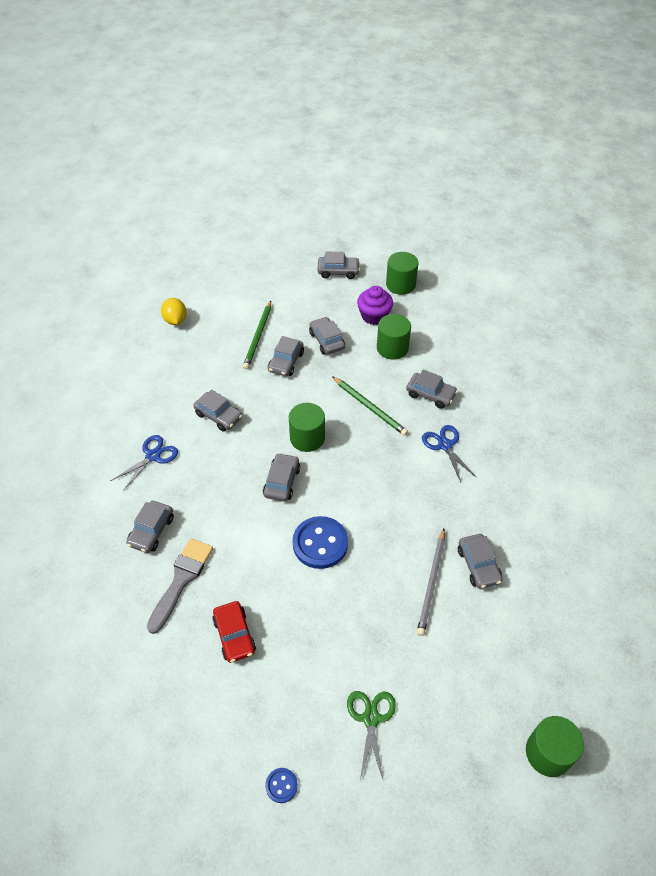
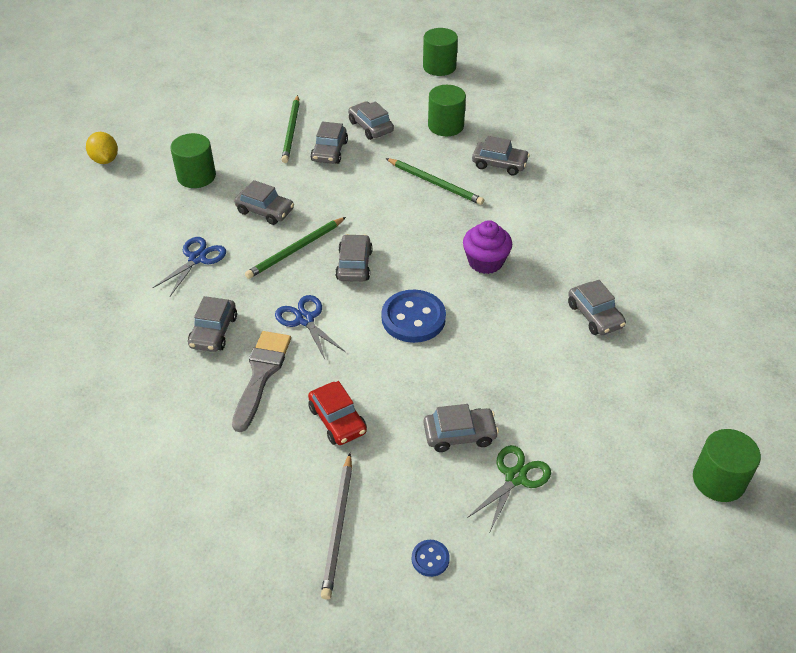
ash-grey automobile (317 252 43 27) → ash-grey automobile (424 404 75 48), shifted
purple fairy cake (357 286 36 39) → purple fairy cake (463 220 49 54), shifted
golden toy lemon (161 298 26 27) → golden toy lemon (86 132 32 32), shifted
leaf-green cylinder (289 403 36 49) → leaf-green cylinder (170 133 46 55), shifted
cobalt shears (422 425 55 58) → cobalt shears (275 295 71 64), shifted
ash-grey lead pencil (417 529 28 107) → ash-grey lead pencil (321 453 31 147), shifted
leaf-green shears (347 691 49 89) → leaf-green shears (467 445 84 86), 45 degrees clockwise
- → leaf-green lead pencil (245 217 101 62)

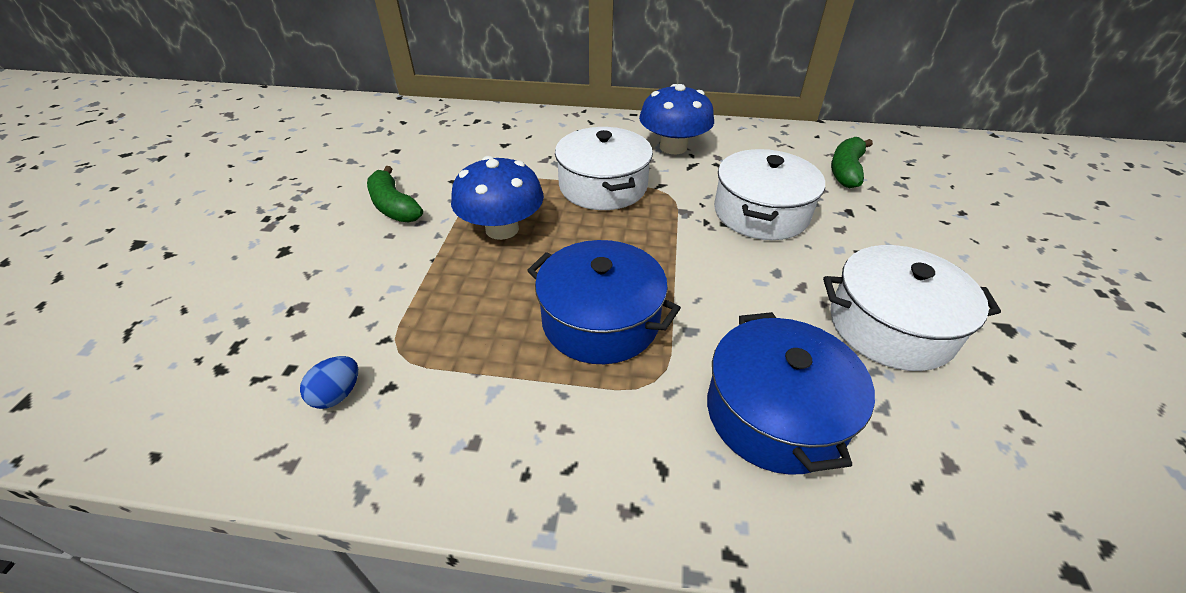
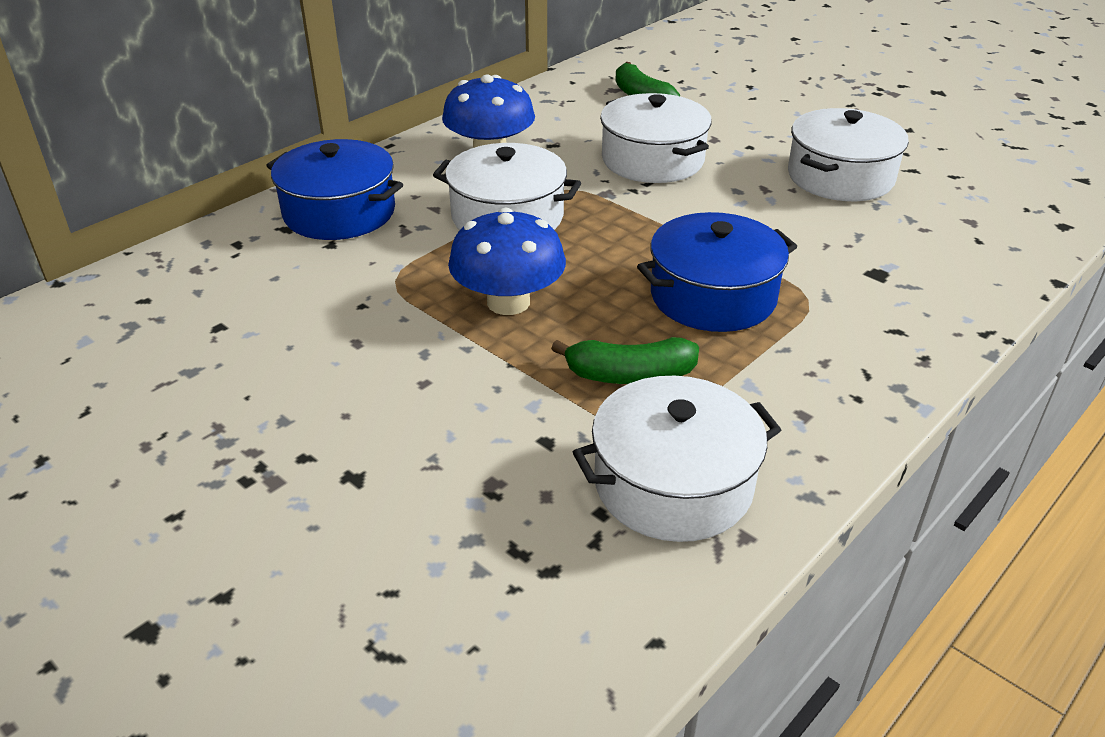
leaf-green banana fruit (367 166 56 56) → leaf-green banana fruit (551 337 148 47), shifted
cobalt pot (707 312 168 163) → cobalt pot (266 139 137 101), shifted
cobalt toy egg (300 356 58 53) → snow-white pot (573 376 208 166)

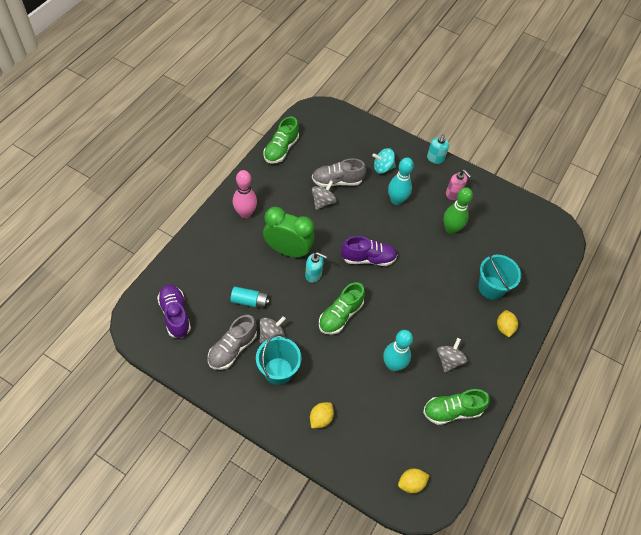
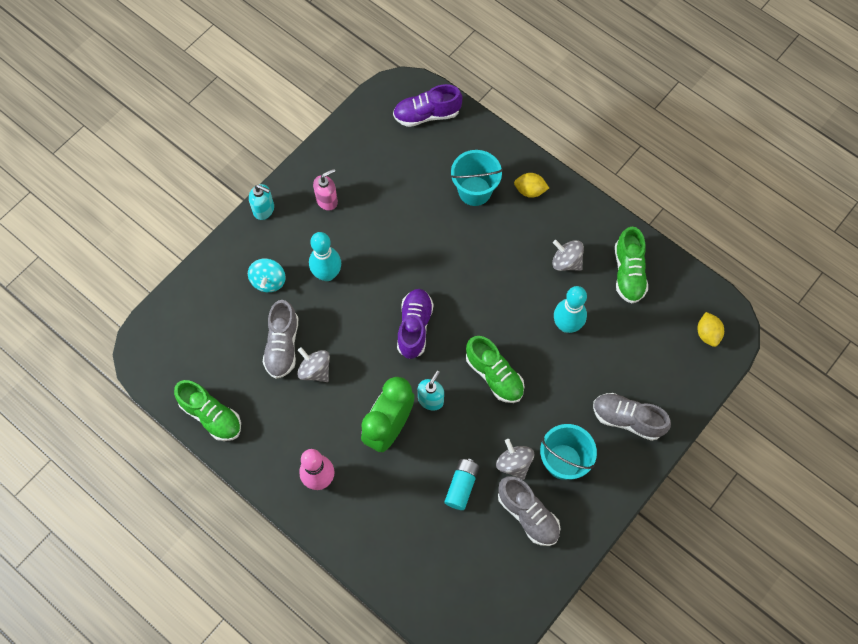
leaf-green bowling pin (444 187 29 47) → -
purple shoe (157 284 34 54) → purple shoe (393 84 69 43), shifted
golden toy lemon (310 402 24 26) → ash-grey shoe (593 393 78 48)

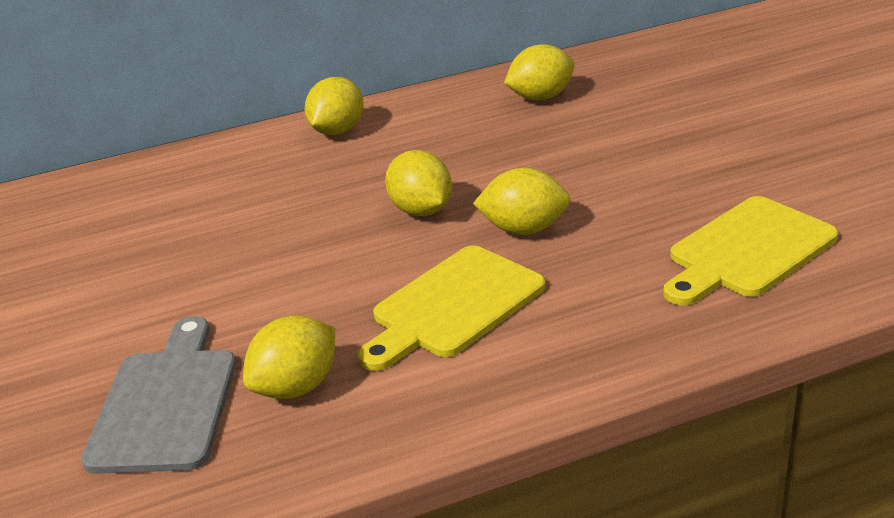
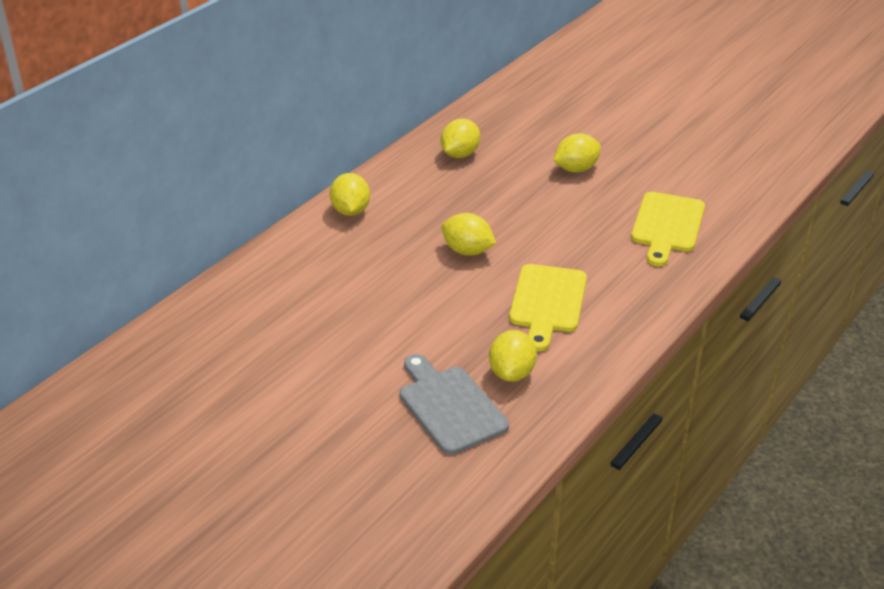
golden toy lemon (473 168 98 67) → golden toy lemon (553 133 48 40), shifted

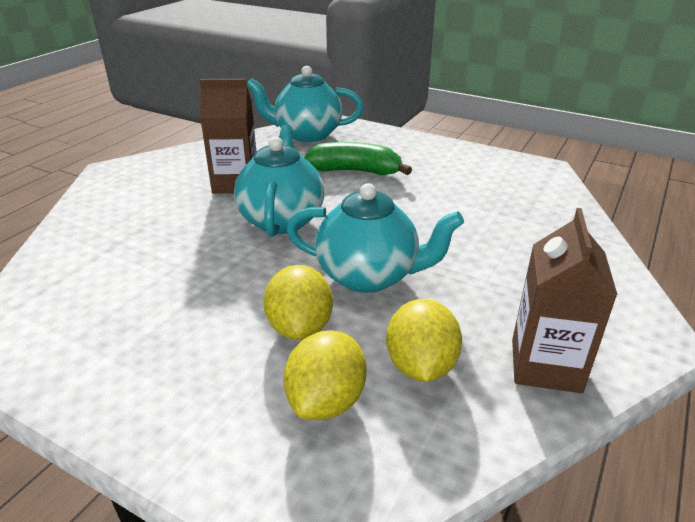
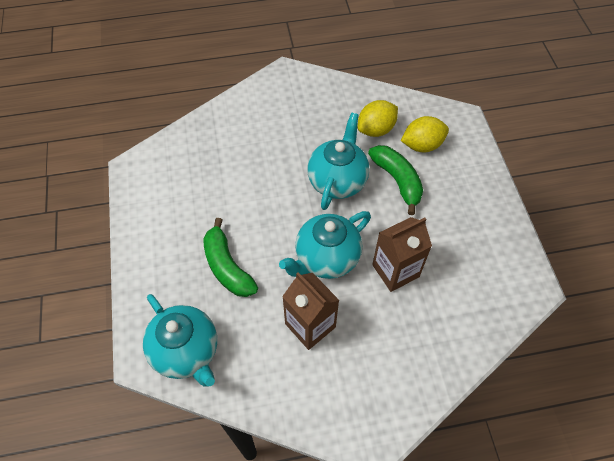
teal tea pot (286 183 178 110) → teal tea pot (307 112 62 98), 45 degrees clockwise
brown carton (512 208 106 185) → brown carton (372 217 60 75), shifted
golden toy lemon (263 265 70 75) → leaf-green banana fruit (368 145 55 70)

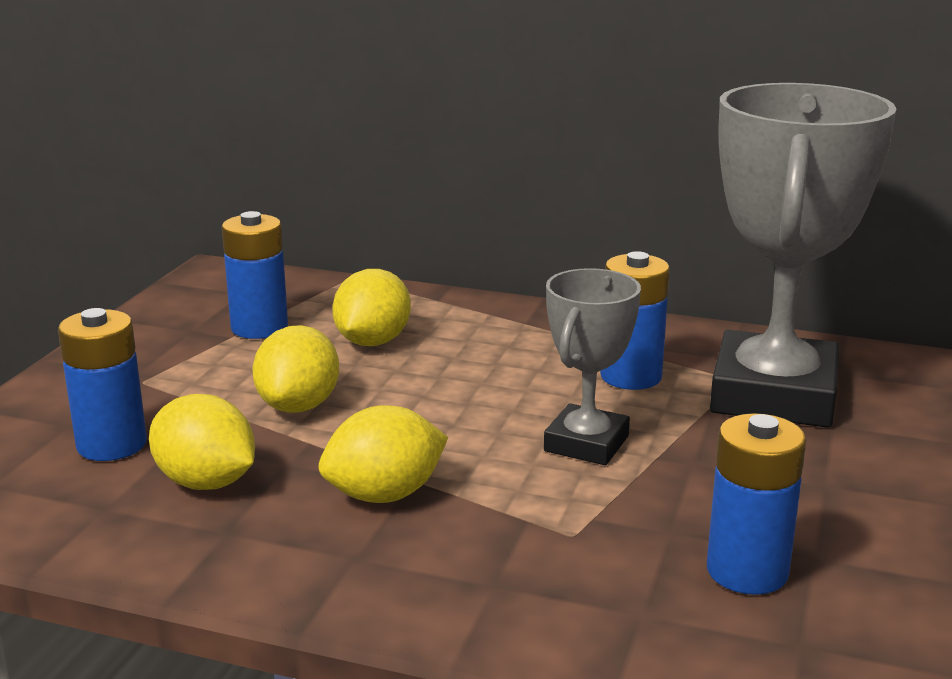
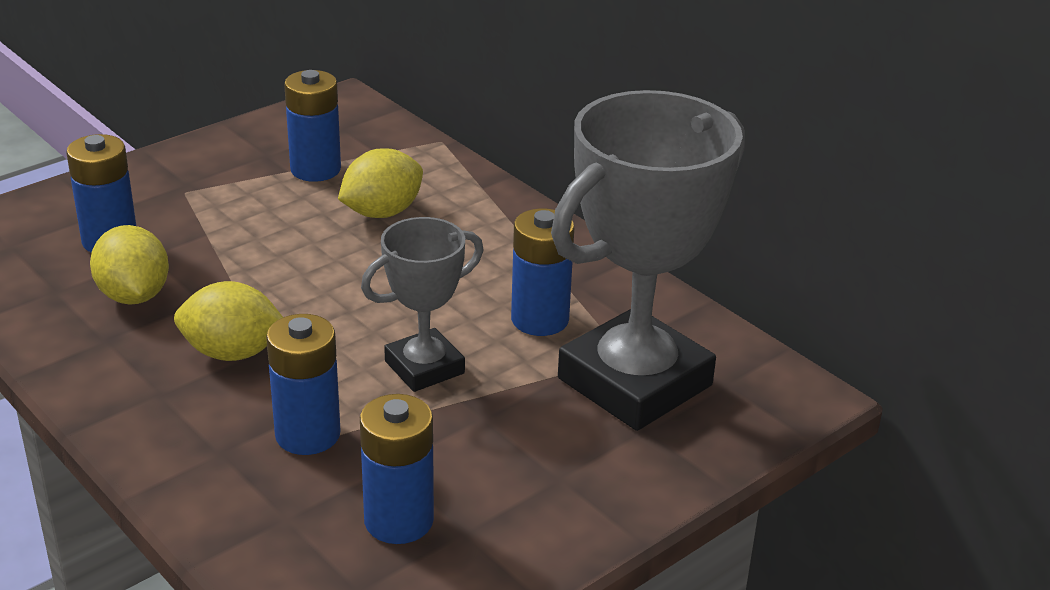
golden toy lemon (253 325 86 88) → -
- → cobalt battery (266 314 75 141)

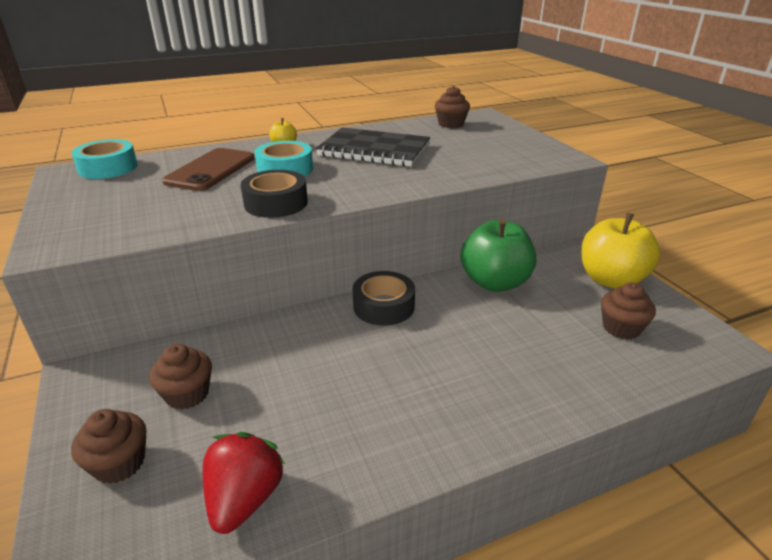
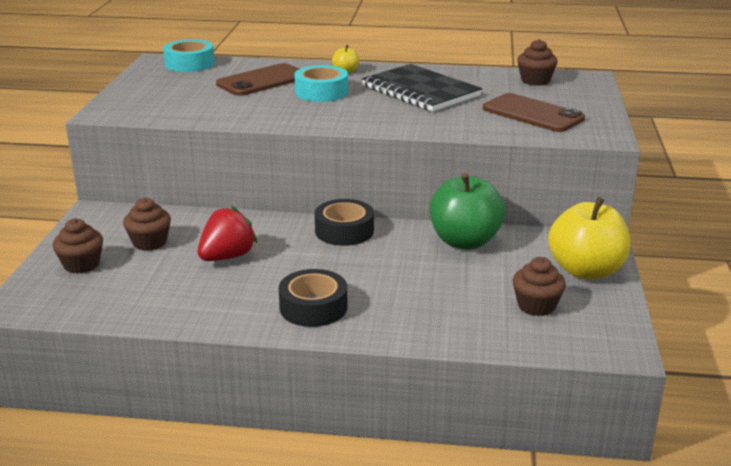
jet-black tape (241 170 67 48) → jet-black tape (279 269 68 58), shifted
crimson toy strawberry (203 432 82 102) → crimson toy strawberry (198 206 59 55), shifted
- → brown mobile phone (483 93 102 39)

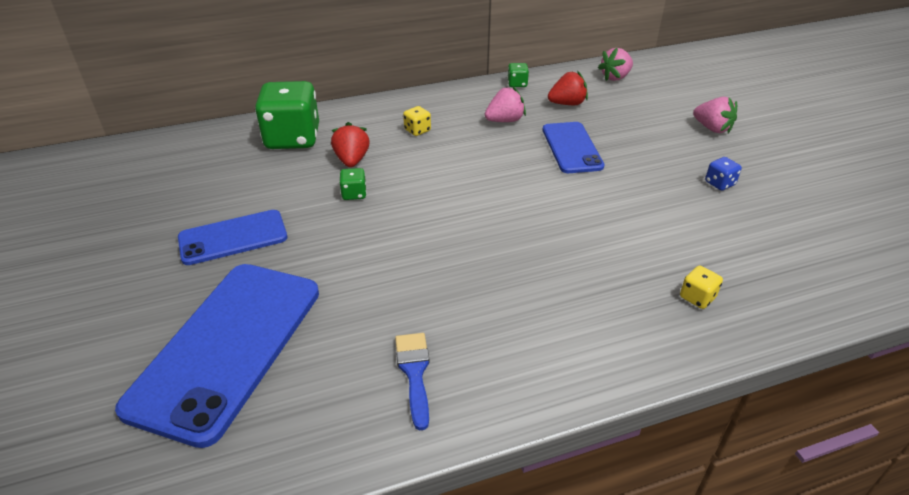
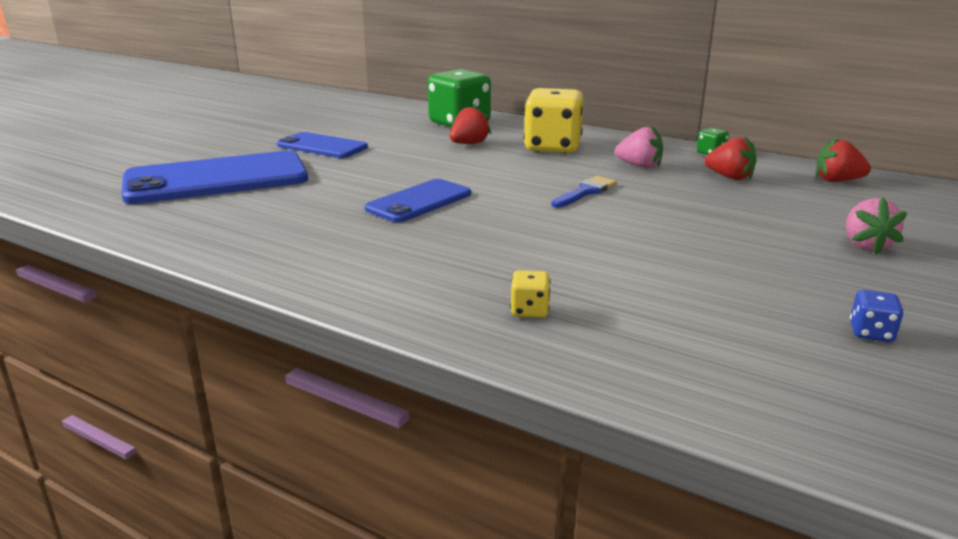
rose-pink toy strawberry (598 48 35 33) → crimson toy strawberry (816 138 55 44)
golden dice (403 106 28 30) → golden dice (524 88 60 65), x2.39
cobalt mobile phone (542 122 62 51) → cobalt mobile phone (365 179 106 44), shifted
cobalt dice (705 157 37 34) → cobalt dice (850 290 54 52), shifted
leaf-green dice (339 168 28 32) → -
cobalt paint brush (395 333 35 97) → cobalt paint brush (551 176 66 32), shifted

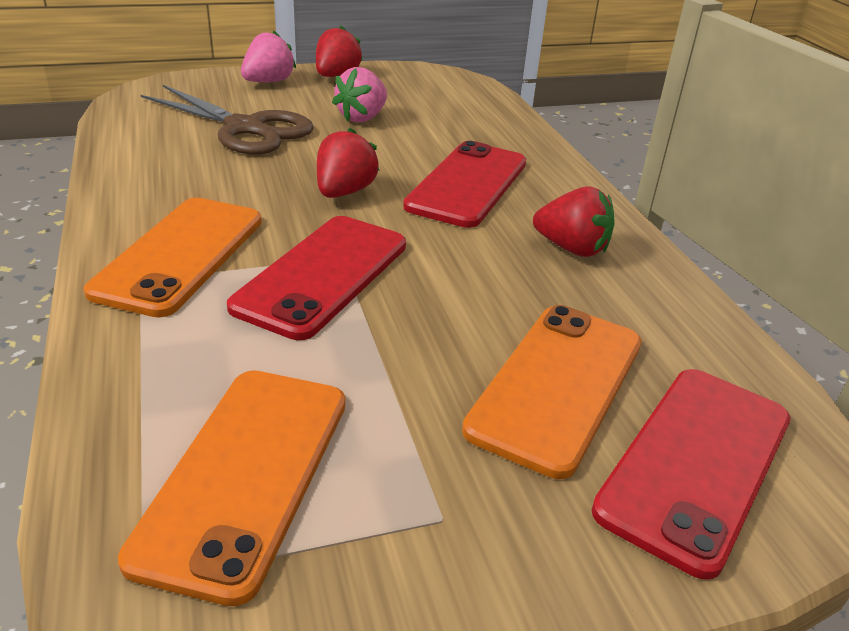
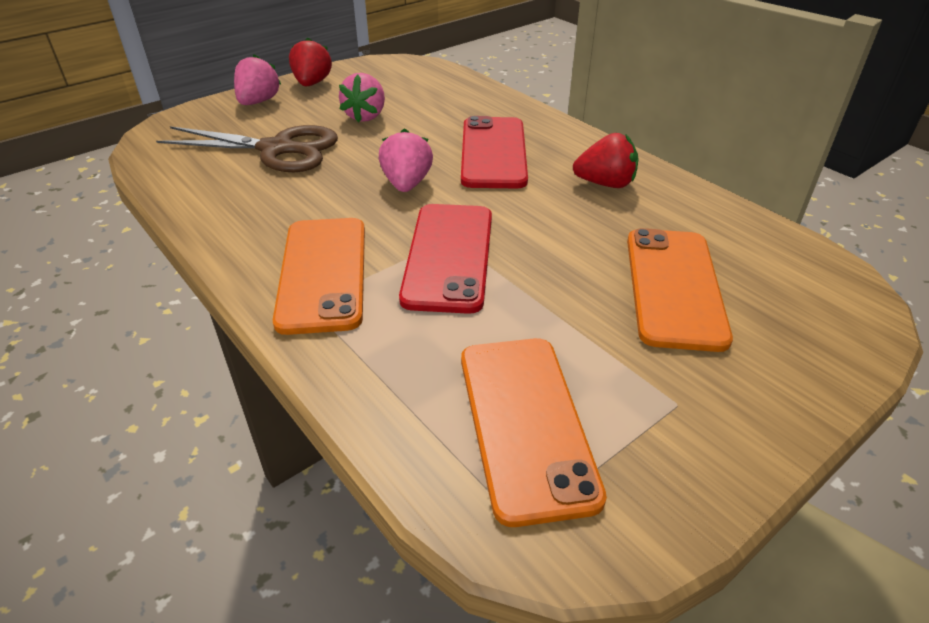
crimson toy strawberry (317 128 63 70) → rose-pink toy strawberry (379 129 54 63)
crimson mobile phone (591 369 199 211) → -

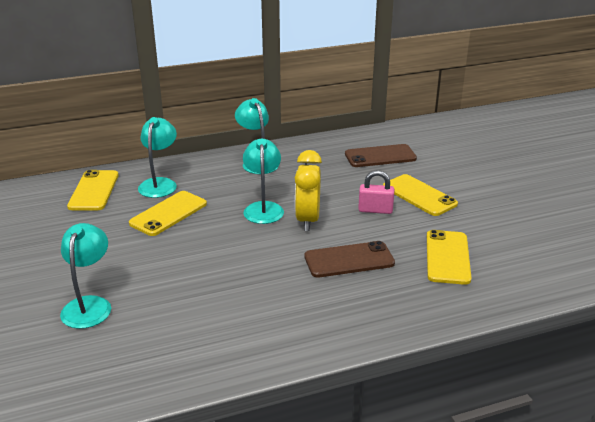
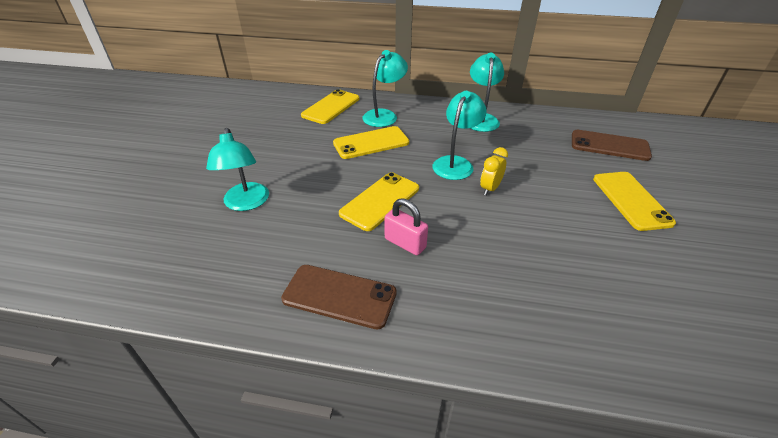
golden bedside clock (295 150 27 81) → golden bedside clock (480 147 28 49), x0.58
rose-pink small lock (358 170 36 44) → rose-pink small lock (384 198 44 57), shifted
teal reading lamp (60 223 51 106) → teal reading lamp (206 128 63 83), 135 degrees clockwise
golden mobile phone (427 230 44 55) → golden mobile phone (339 172 80 59), shifted
brown mobile phone (304 241 91 36) → brown mobile phone (281 265 116 65), shifted

